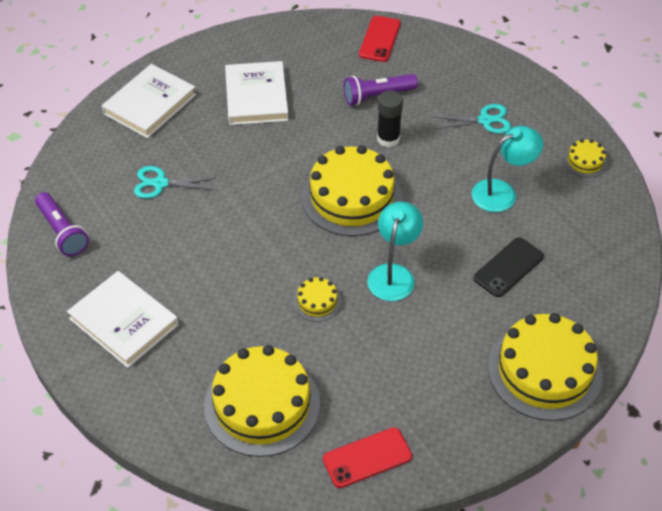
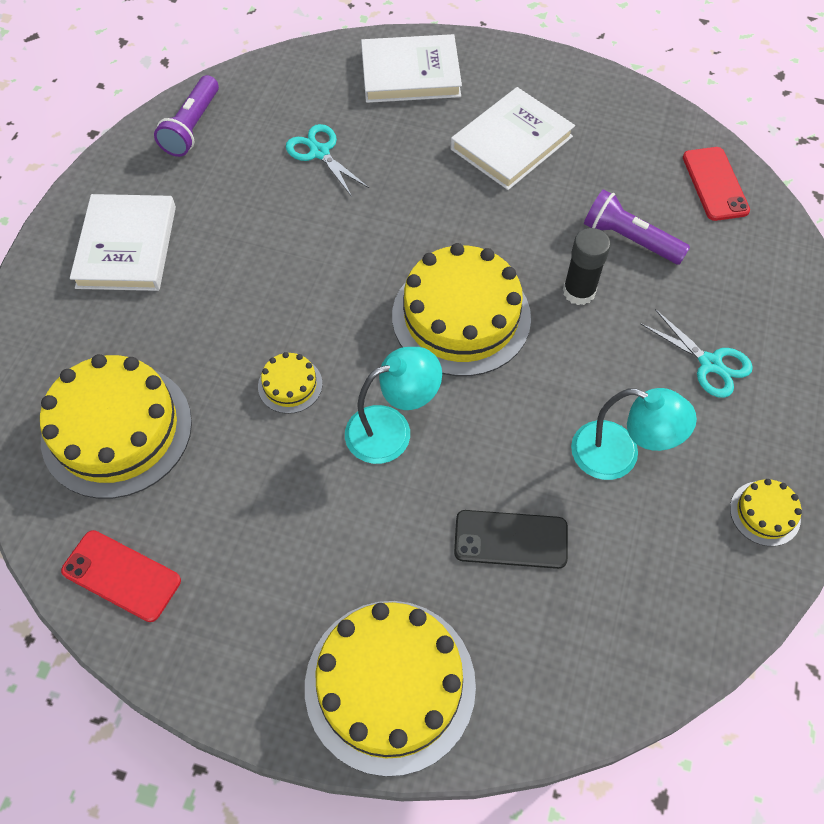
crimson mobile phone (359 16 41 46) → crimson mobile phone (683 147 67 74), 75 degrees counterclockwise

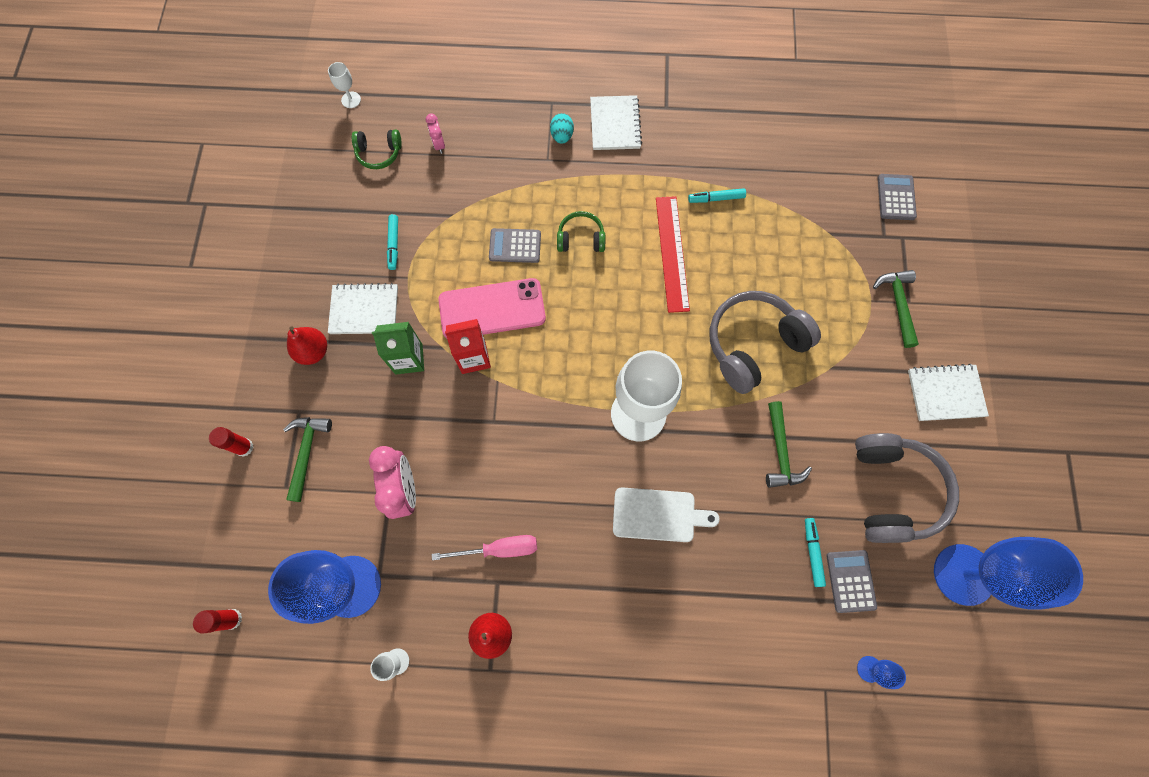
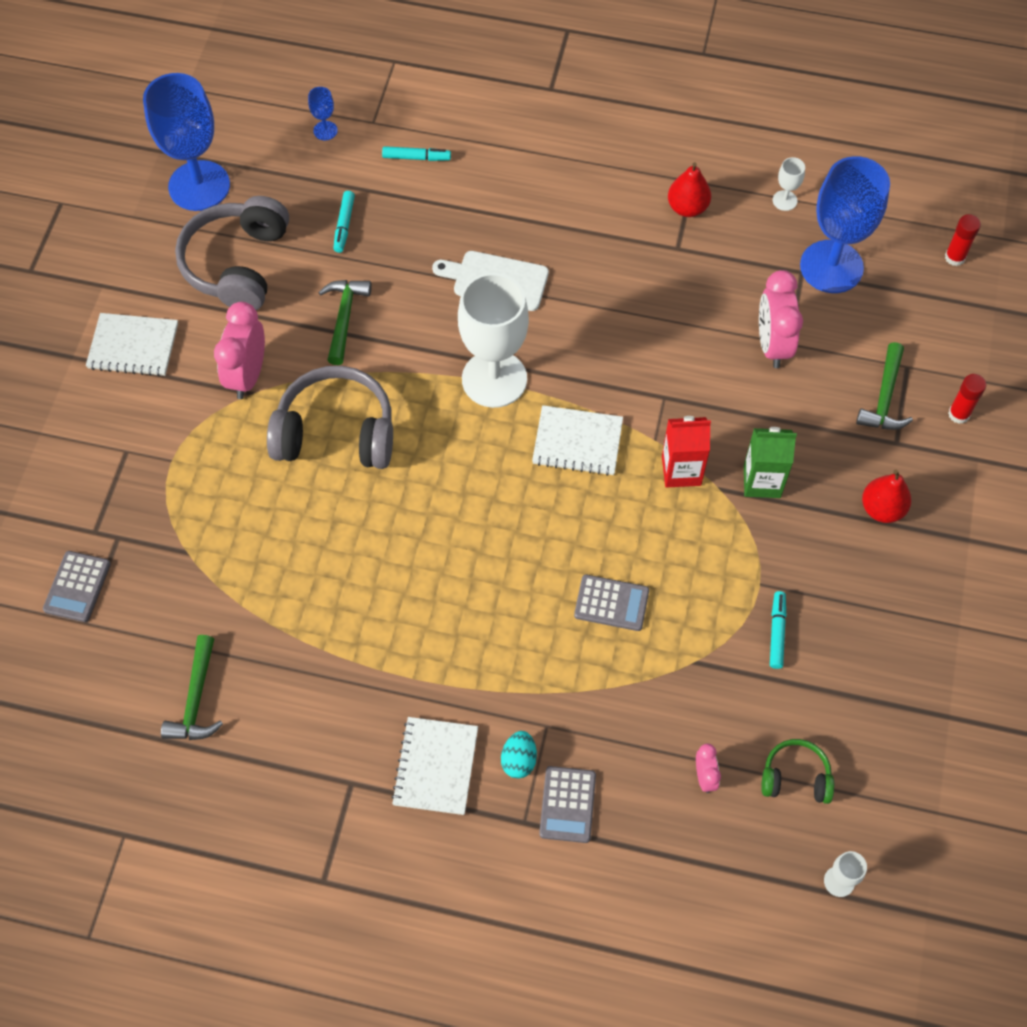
teal felt pen (688 188 58 15) → teal felt pen (382 146 69 15), shifted
crimson measuring stick (656 196 34 117) → -
leaf-green headphones (557 211 48 41) → -
leaf-green claw hammer (873 270 46 78) → leaf-green claw hammer (161 635 62 105), shifted
rose-pink mobile phone (438 278 108 60) → -
snow-white notebook (328 283 70 51) → snow-white notebook (532 405 91 71), shifted
ash-grey headphones (710 291 111 103) → ash-grey headphones (267 366 126 103), 150 degrees counterclockwise
rose-pink hand screwdriver (432 535 105 25) → -
ash-grey adding machine (827 550 50 63) → ash-grey adding machine (539 766 57 77), shifted
- → rose-pink bedside clock (214 302 51 97)

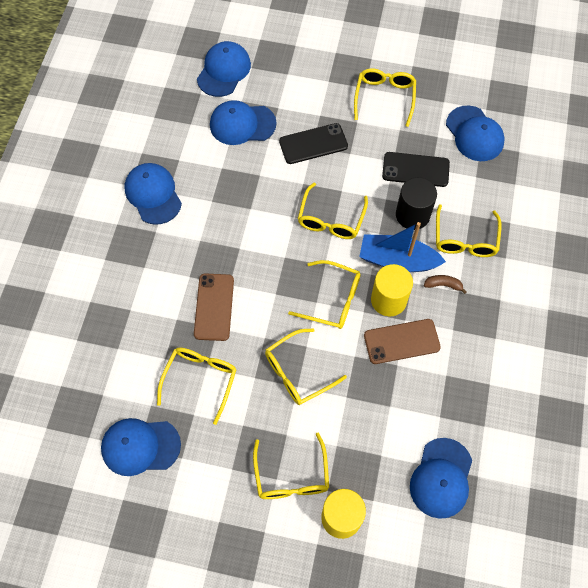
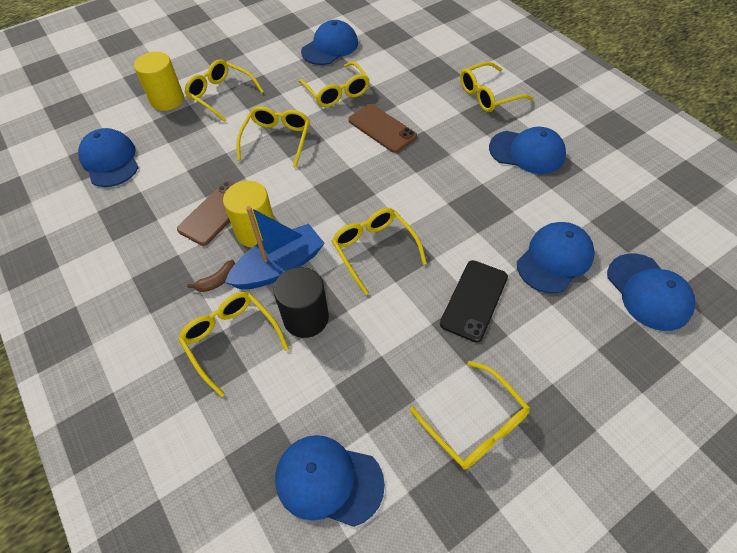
jet-black mobile phone (382 152 68 35) → -
golden spectacles (288 260 73 69) → golden spectacles (460 62 74 50), shifted

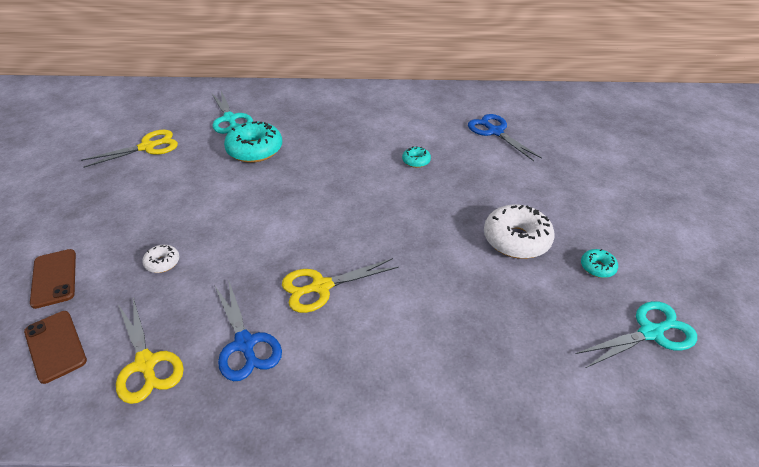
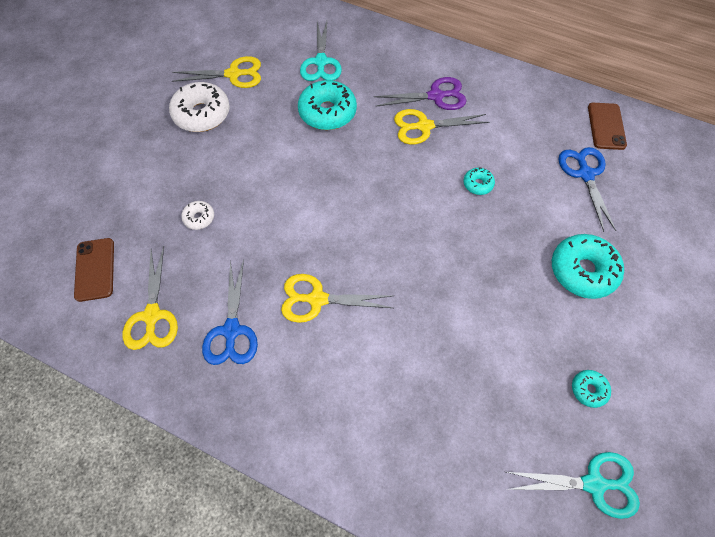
snow-white glazed donut (484 204 71 55) → snow-white glazed donut (169 82 61 50), shifted
brown mobile phone (30 249 46 60) → brown mobile phone (588 103 39 47), shifted
- → purple shears (374 77 93 33)
- → golden shears (394 109 95 36)
- → teal glazed donut (552 234 72 65)

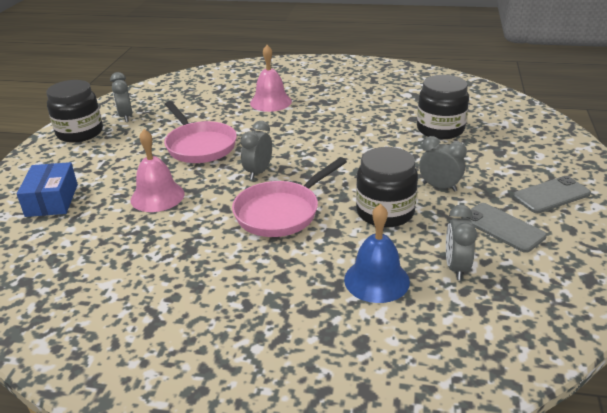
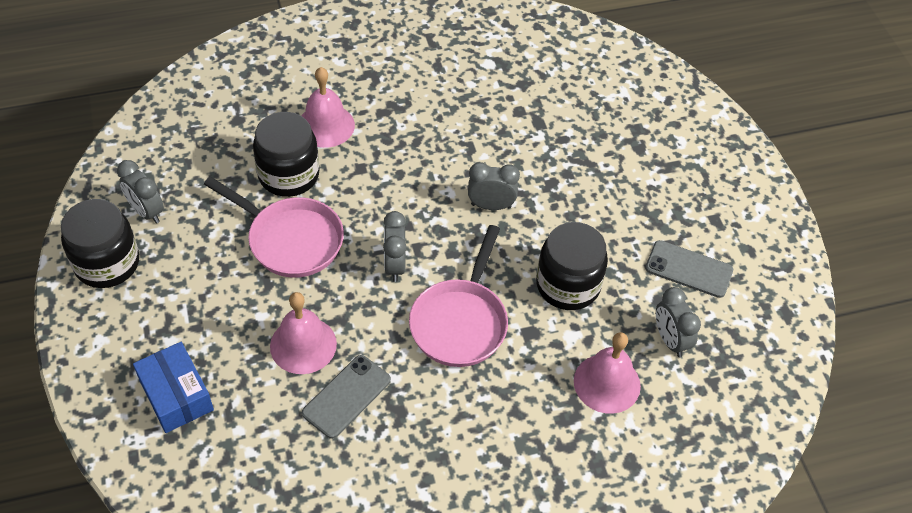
jet-black preserve jar (417 75 52 64) → jet-black preserve jar (253 112 67 85), shifted
ash-grey bedside clock (419 136 48 56) → ash-grey bedside clock (468 162 52 48), shifted
ash-grey mobile phone (513 176 78 37) → ash-grey mobile phone (302 355 89 84), shifted
cobalt hand bell (344 204 66 99) → rose-pink hand bell (574 332 67 82)

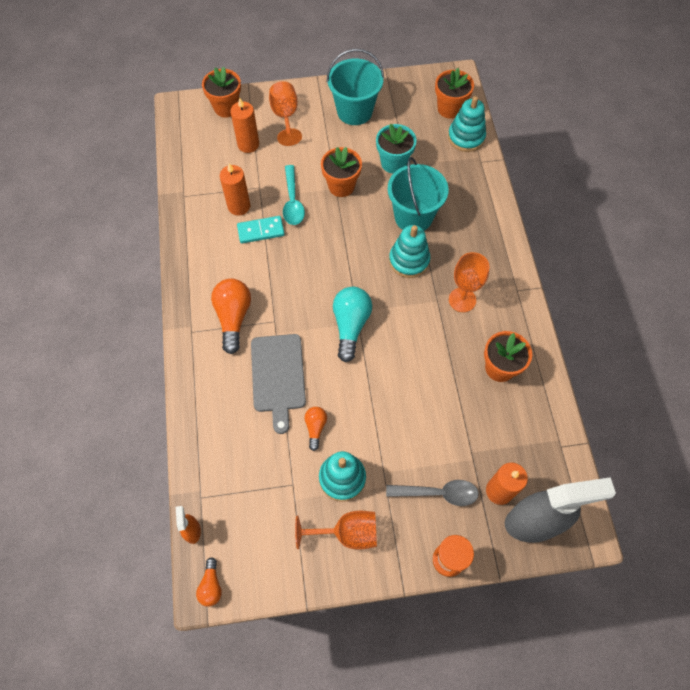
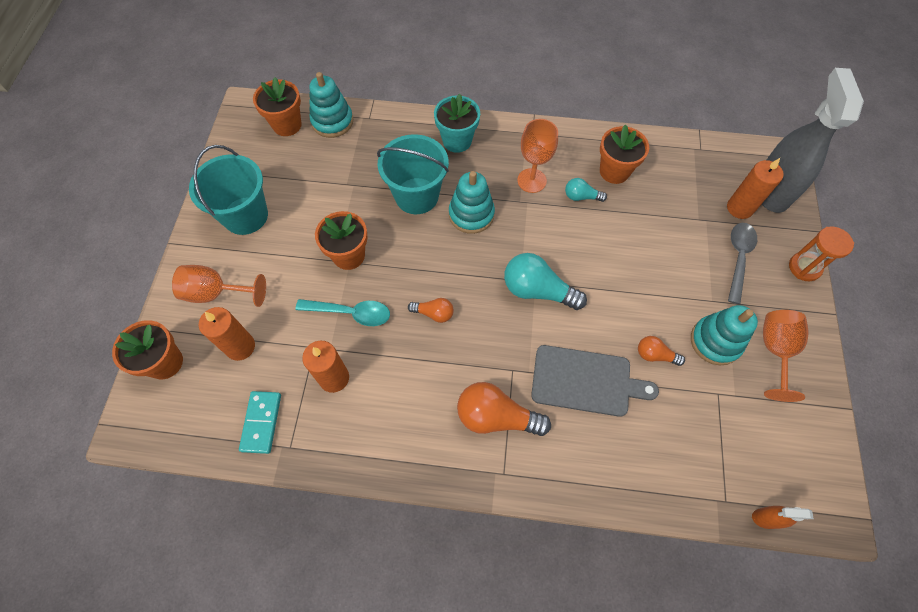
teal potted plant (376 124 41 49) → teal potted plant (434 94 46 59), shifted
teal domino piece (237 216 48 27) → teal domino piece (239 391 42 63), shifted
bright orange light bulb (196 557 26 50) → bright orange light bulb (408 298 46 25), shifted
- → teal light bulb (565 178 42 24)

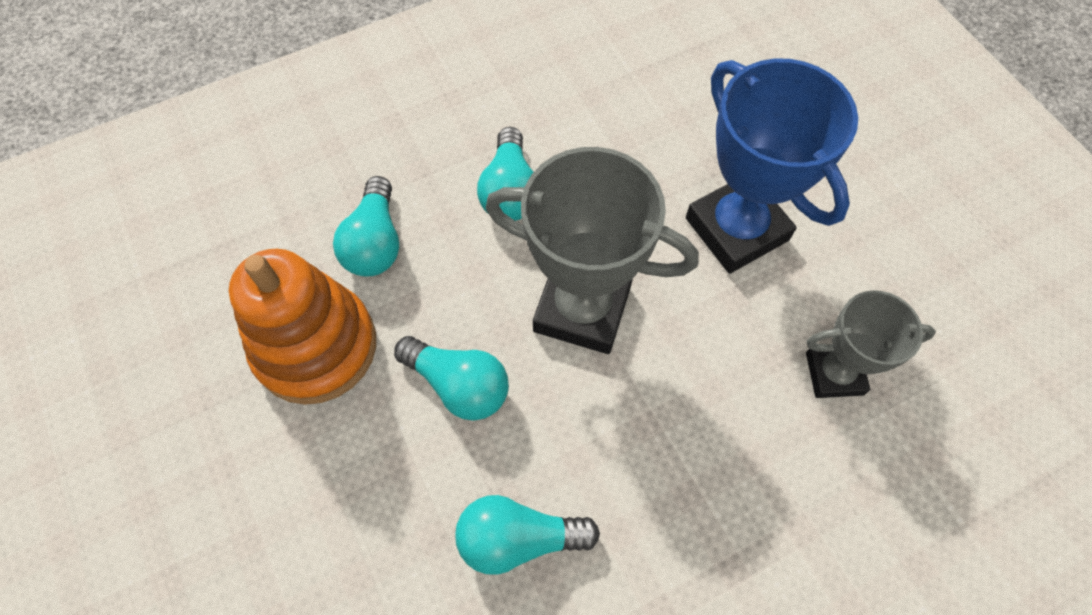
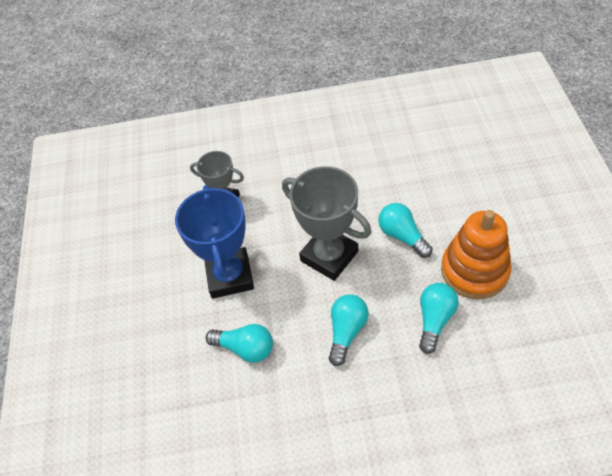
teal light bulb (455 495 145 80) → teal light bulb (206 324 67 39), shifted

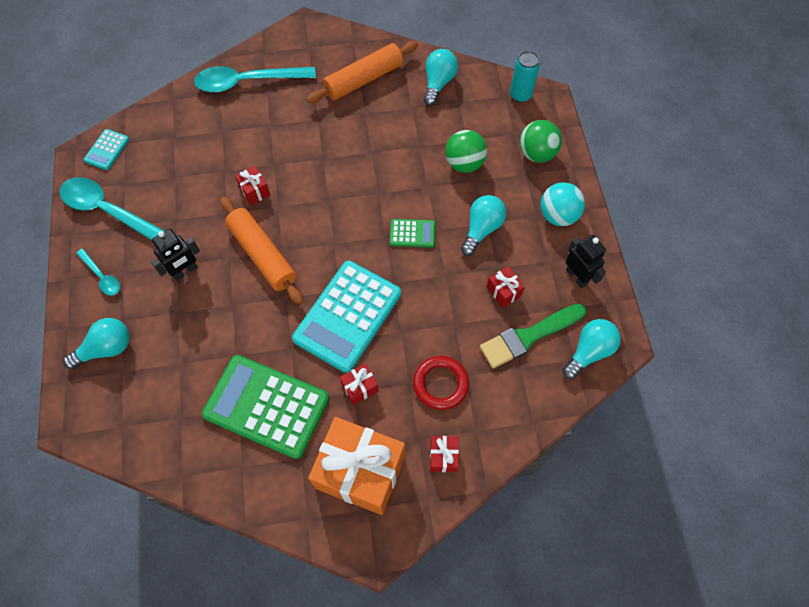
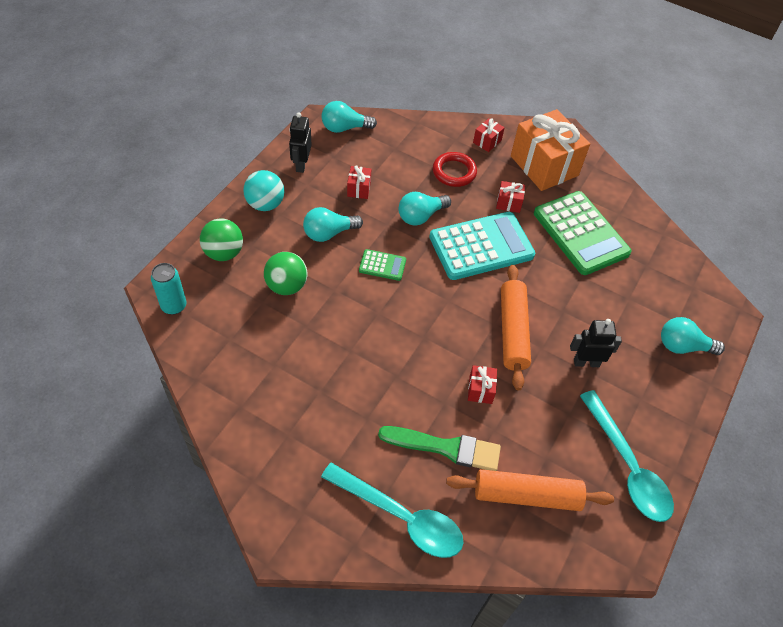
bright orange pastry roller (307 41 111 62) → bright orange pastry roller (446 469 168 42), shifted
teal light bulb (424 49 34 57) → teal light bulb (399 192 52 34), shifted
teal adding machine (84 129 45 41) → -
leaf-green adding machine (390 219 45 29) → leaf-green adding machine (359 249 47 32), 150 degrees clockwise
teal spoon (76 249 44 47) → -
leaf-green paint brush (480 304 107 65) → leaf-green paint brush (378 426 123 45), shifted

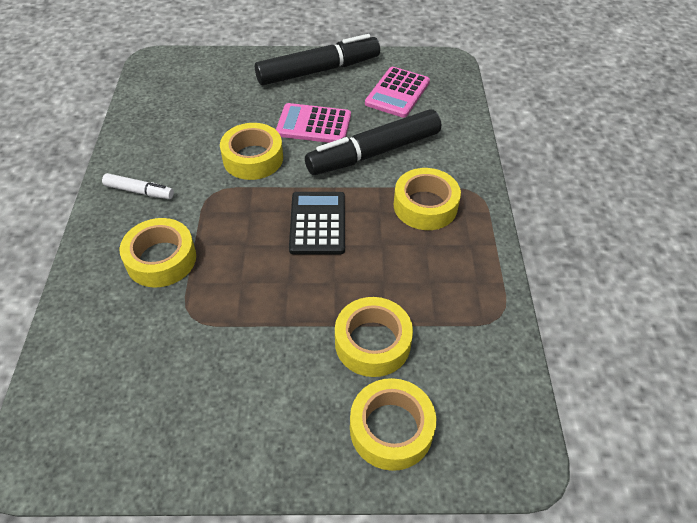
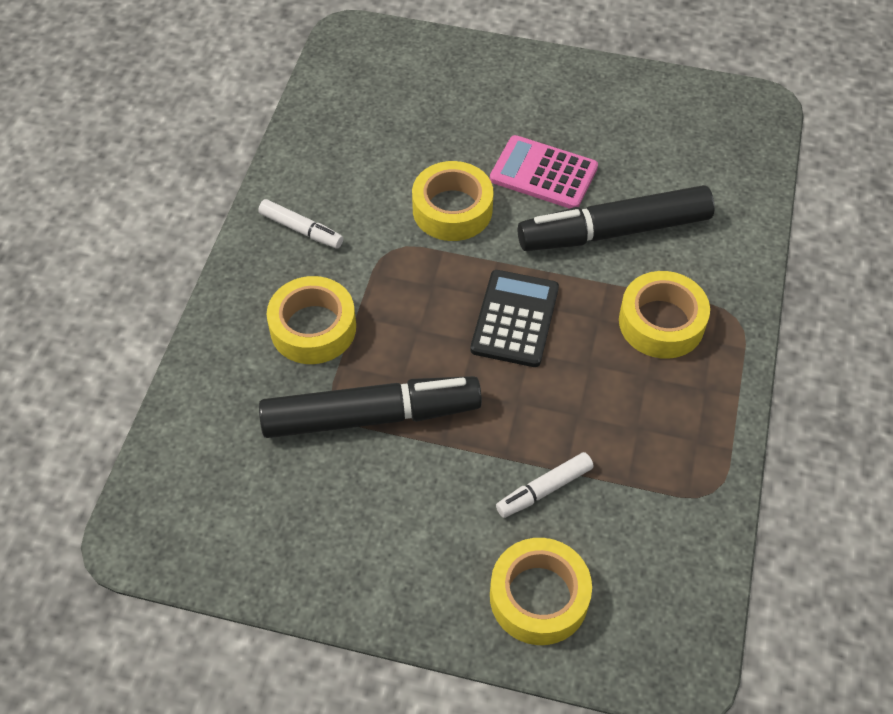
jet-black felt pen (255 34 125 51) → jet-black felt pen (259 376 223 62), shifted
rose-pink adding machine (365 67 65 51) → -
golden tape (335 297 78 80) → snow-white felt pen (496 452 98 66)

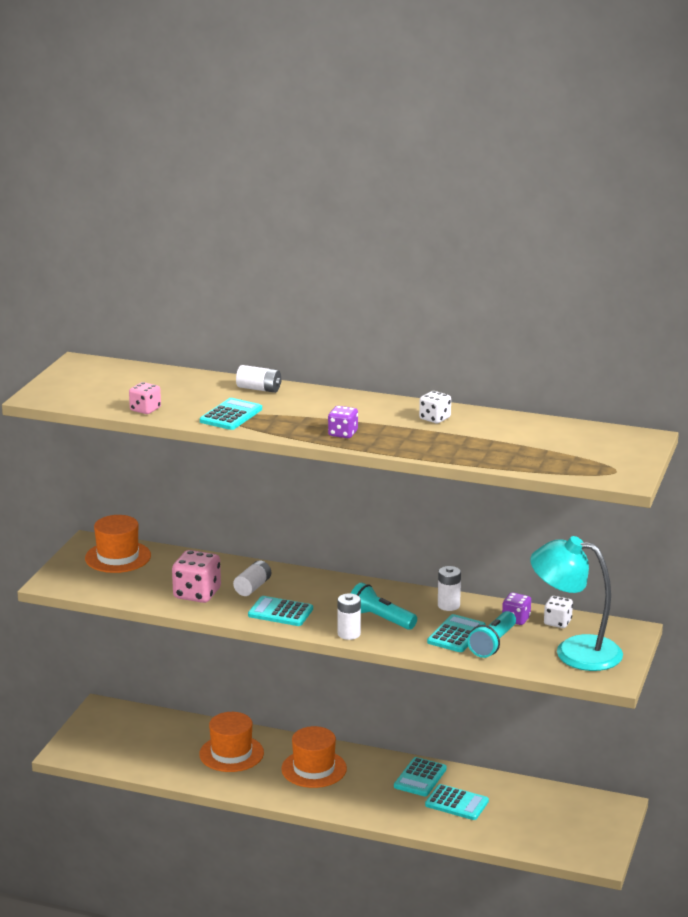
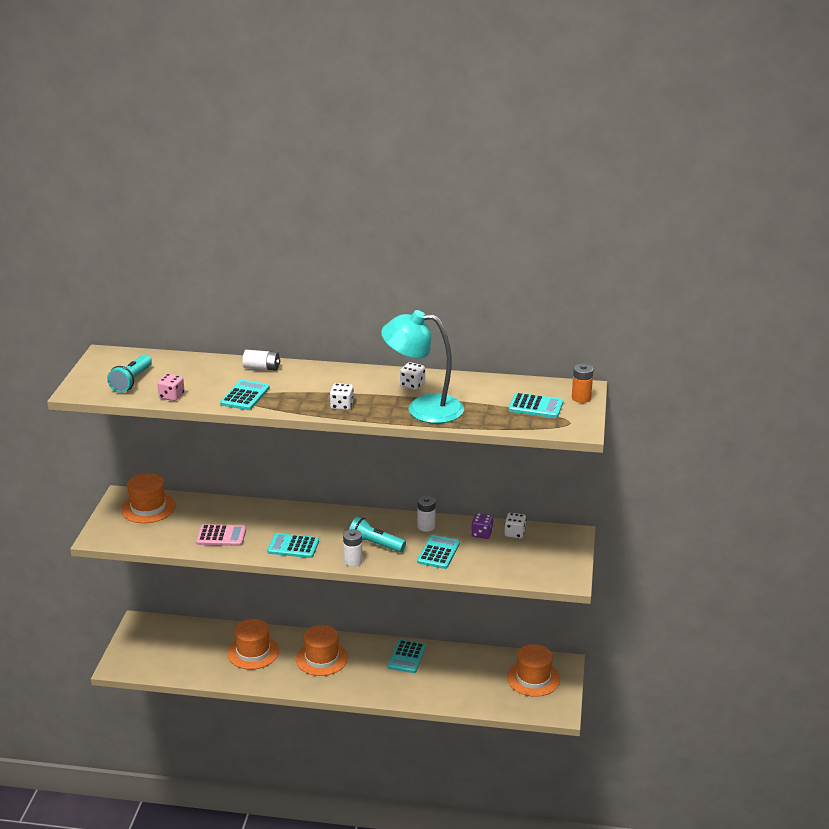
purple dice (328 406 30 32) → snow-white dice (330 383 24 27)
teal reading lamp (530 536 93 135) → teal reading lamp (381 310 83 113), shifted
rose-pink dice (172 550 49 53) → rose-pink adding machine (196 524 50 22)
snow-white battery (233 560 38 36) → -
teal pocket torch (467 611 49 47) → teal pocket torch (107 354 45 39), shifted
teal adding machine (425 784 64 36) → teal adding machine (508 393 55 25), shifted
- → bright orange battery (572 364 21 39)
- → bright orange top hat (507 644 53 53)

